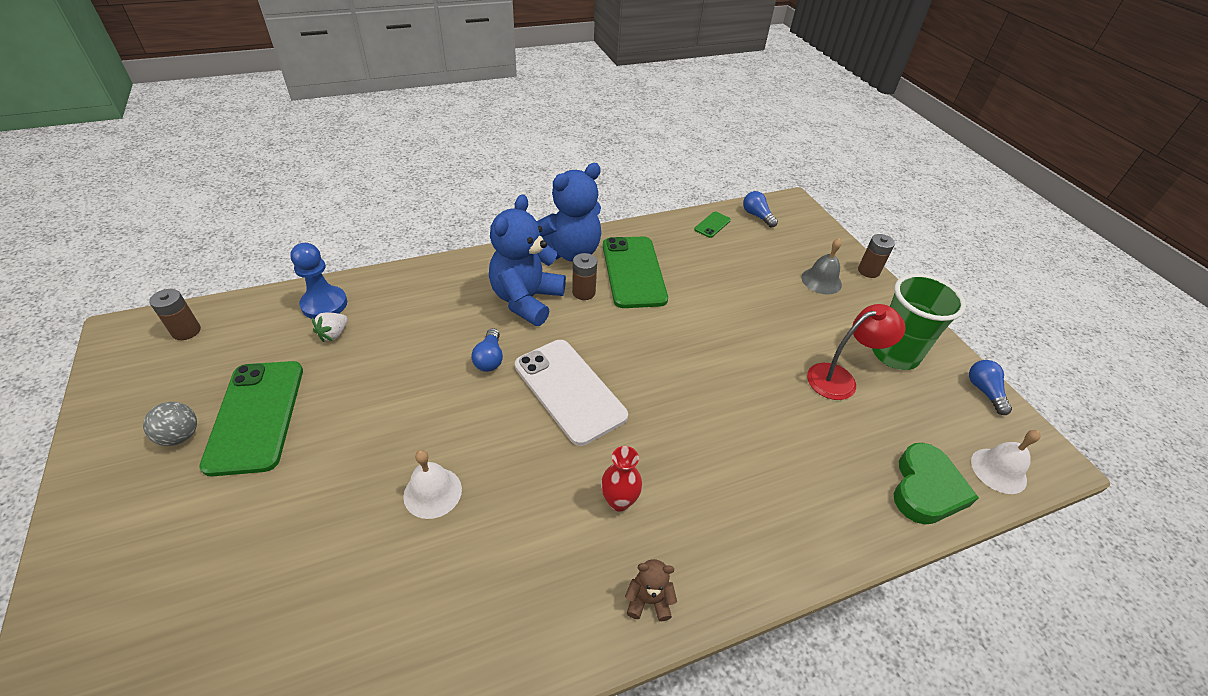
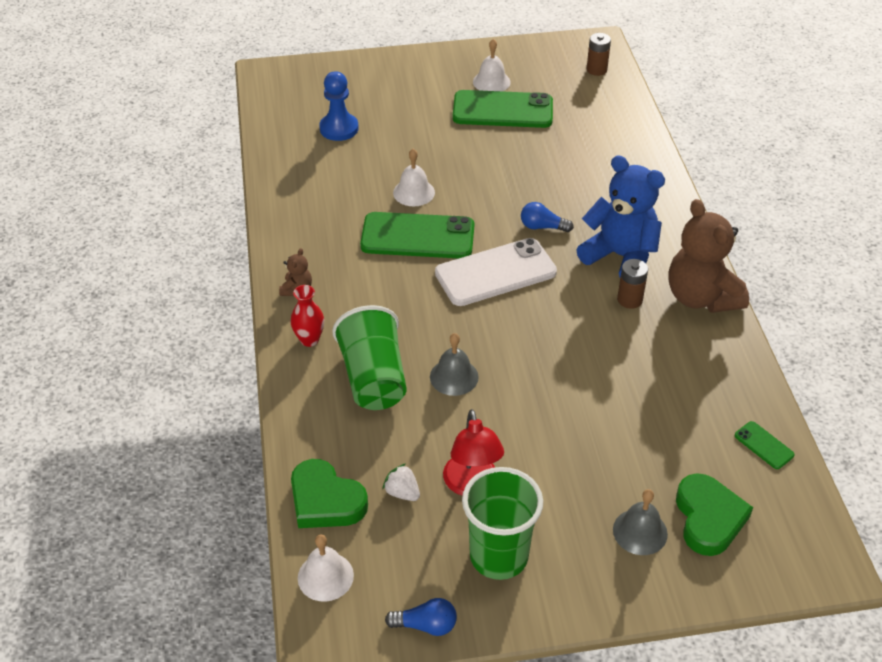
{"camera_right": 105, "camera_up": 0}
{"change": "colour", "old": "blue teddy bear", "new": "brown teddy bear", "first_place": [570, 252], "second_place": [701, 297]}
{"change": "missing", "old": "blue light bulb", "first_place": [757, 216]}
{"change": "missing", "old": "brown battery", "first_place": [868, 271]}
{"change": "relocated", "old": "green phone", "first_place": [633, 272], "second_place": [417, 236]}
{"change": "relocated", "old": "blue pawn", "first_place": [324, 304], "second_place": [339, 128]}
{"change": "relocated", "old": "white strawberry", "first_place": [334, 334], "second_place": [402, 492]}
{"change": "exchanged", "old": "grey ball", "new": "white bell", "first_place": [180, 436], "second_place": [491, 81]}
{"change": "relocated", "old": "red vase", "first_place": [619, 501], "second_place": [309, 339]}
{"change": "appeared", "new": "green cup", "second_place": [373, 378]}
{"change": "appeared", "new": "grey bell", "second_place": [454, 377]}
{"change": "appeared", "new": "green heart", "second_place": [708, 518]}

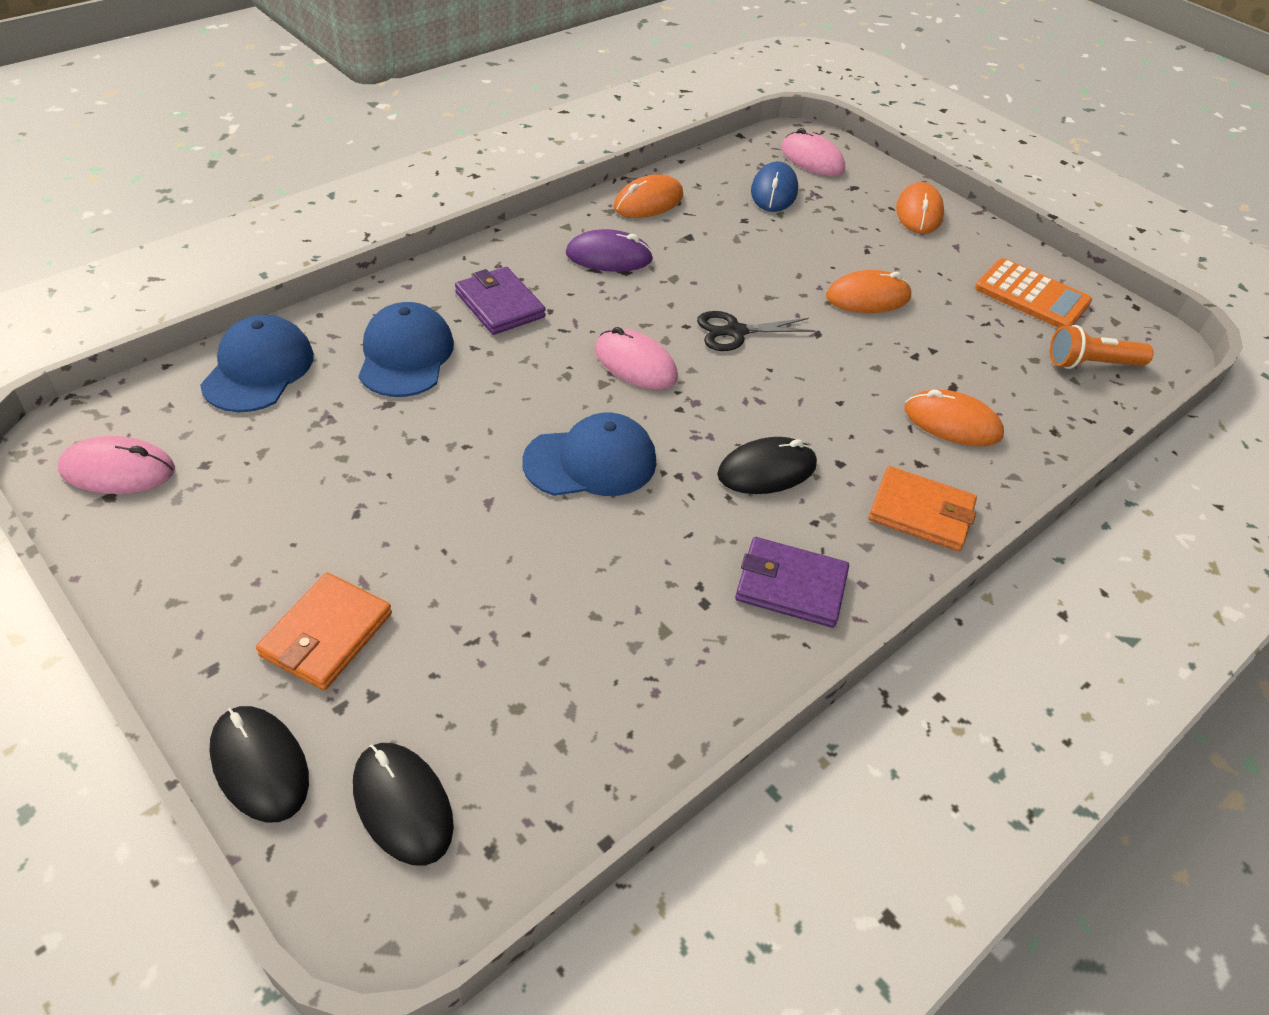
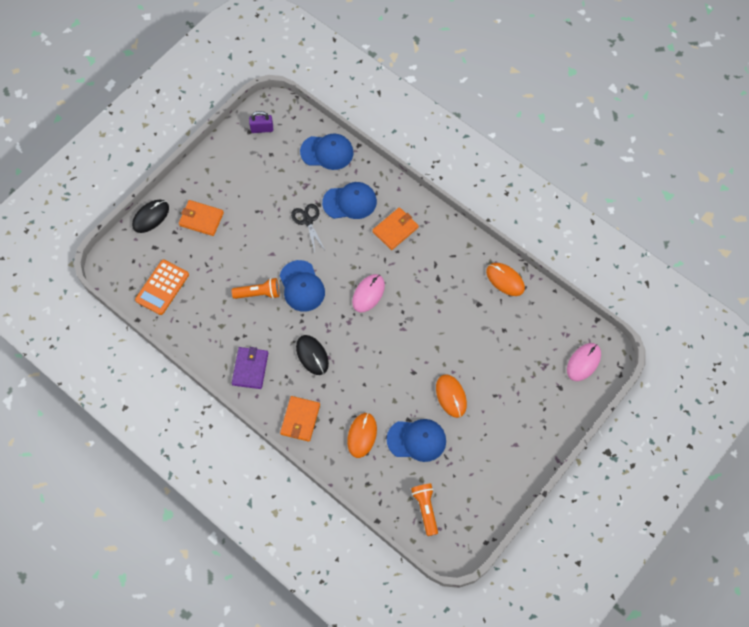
{"camera_right": 85, "camera_up": 20}
{"change": "missing", "old": "blue mouse", "first_place": [774, 191]}
{"change": "missing", "old": "orange mouse", "first_place": [919, 212]}
{"change": "missing", "old": "purple mouse", "first_place": [609, 256]}
{"change": "relocated", "old": "orange calculator", "first_place": [1032, 296], "second_place": [162, 287]}
{"change": "colour", "old": "purple wallet", "new": "orange wallet", "first_place": [500, 305], "second_place": [395, 230]}
{"change": "relocated", "old": "black scissors", "first_place": [735, 332], "second_place": [307, 221]}
{"change": "exchanged", "old": "pink mouse", "new": "purple padlock", "first_place": [118, 470], "second_place": [262, 129]}
{"change": "missing", "old": "black mouse", "first_place": [402, 805]}
{"change": "appeared", "new": "orange flashlight", "second_place": [259, 293]}
{"change": "appeared", "new": "blue cap", "second_place": [417, 440]}

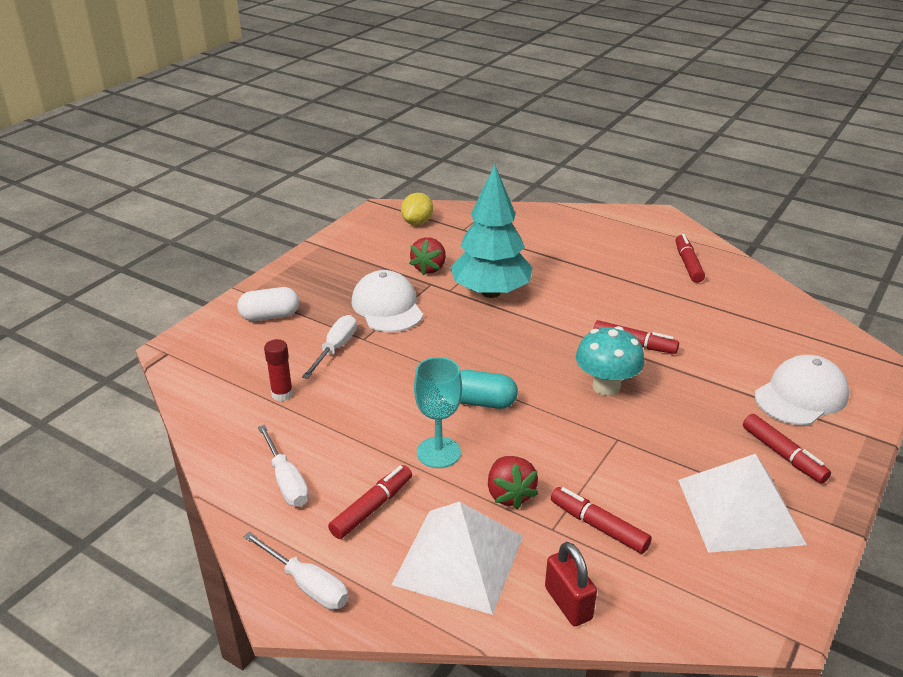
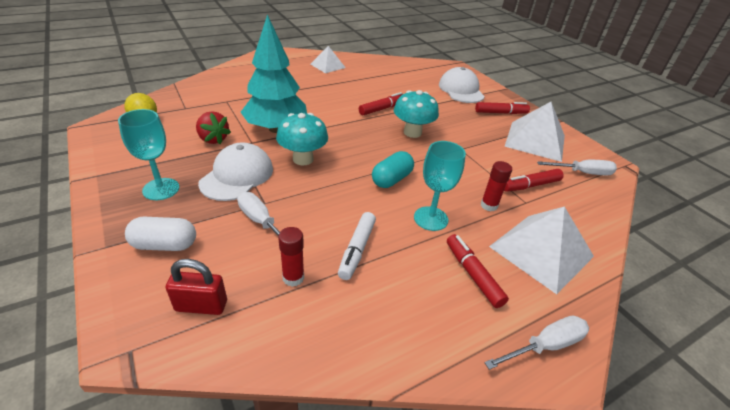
{"camera_right": -65, "camera_up": 5}
{"change": "exchanged", "old": "red marker", "new": "white pyramid", "first_place": [688, 264], "second_place": [328, 66]}
{"change": "spun", "old": "white cap", "first_place": [387, 307], "second_place": [237, 176], "degrees": 105}
{"change": "spun", "old": "white capsule", "first_place": [270, 316], "second_place": [165, 245], "degrees": 75}
{"change": "relocated", "old": "white screwdriver", "first_place": [286, 481], "second_place": [582, 173]}
{"change": "exchanged", "old": "red strawberry", "new": "red glue stick", "first_place": [509, 494], "second_place": [489, 205]}
{"change": "relocated", "old": "red padlock", "first_place": [568, 603], "second_place": [201, 306]}
{"change": "appeared", "new": "turquoise goblet", "second_place": [161, 189]}
{"change": "appeared", "new": "turquoise mushroom", "second_place": [303, 159]}
{"change": "appeared", "new": "white marker", "second_place": [357, 249]}

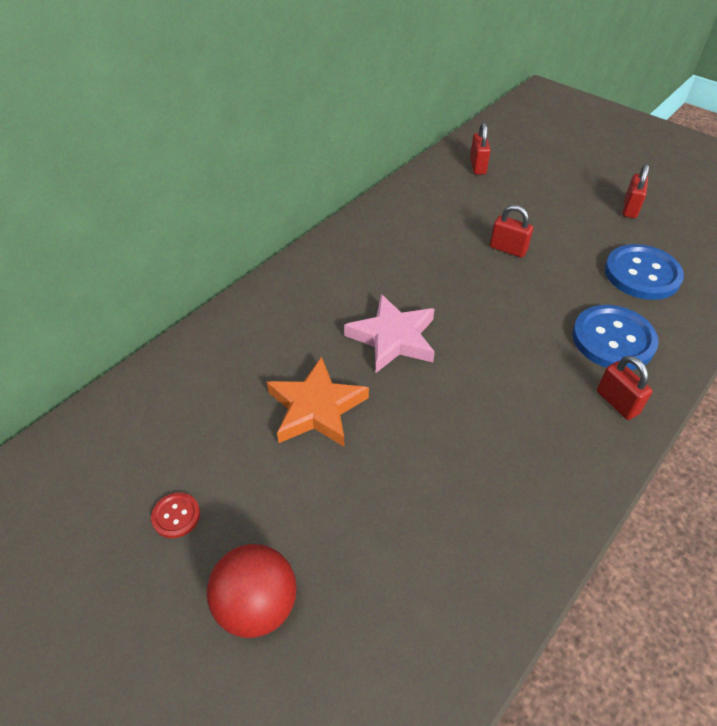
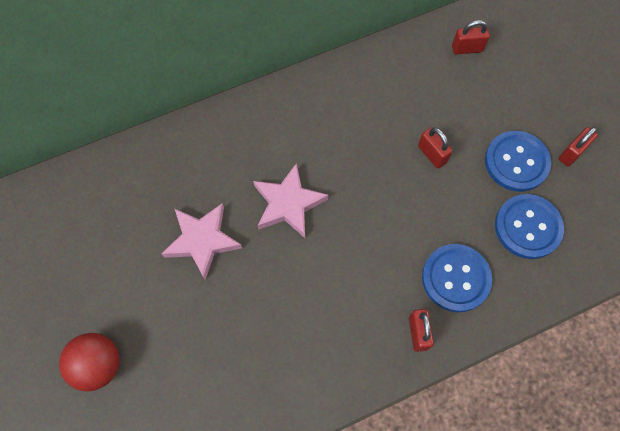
{"camera_right": 25, "camera_up": 20}
{"change": "spun", "old": "red padlock", "first_place": [477, 166], "second_place": [467, 49], "degrees": 60}
{"change": "colour", "old": "orange star", "new": "pink star", "first_place": [316, 408], "second_place": [202, 240]}
{"change": "missing", "old": "red button", "first_place": [176, 516]}
{"change": "appeared", "new": "blue button", "second_place": [516, 162]}

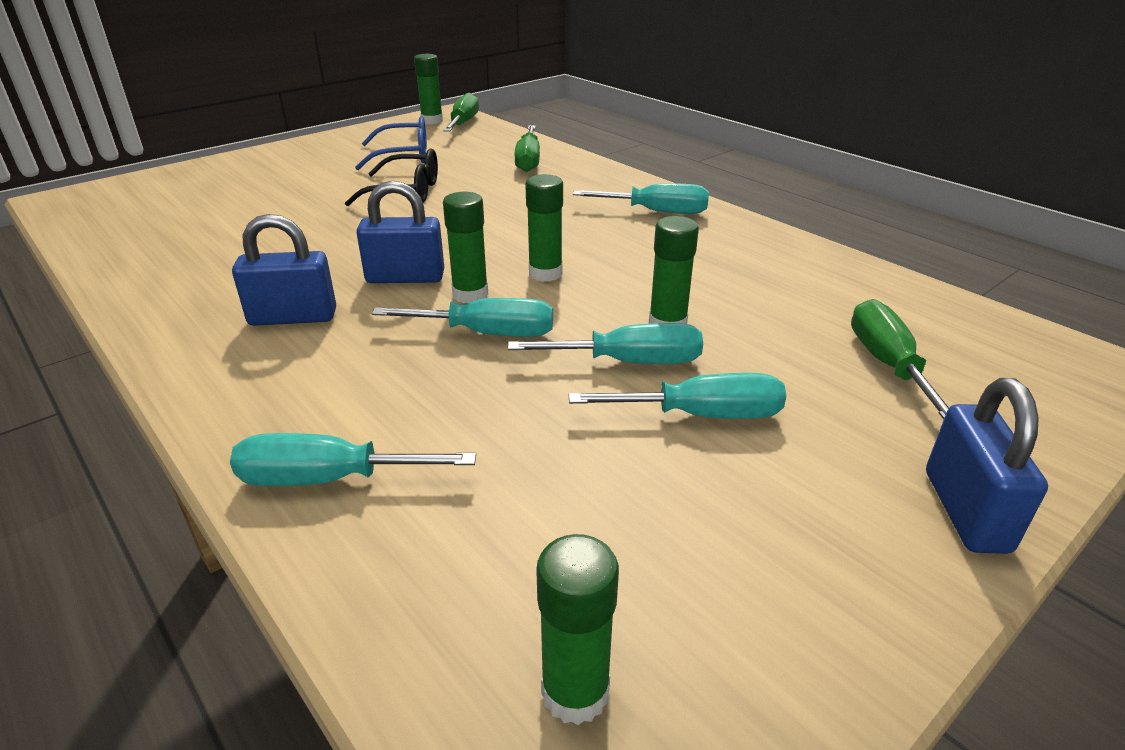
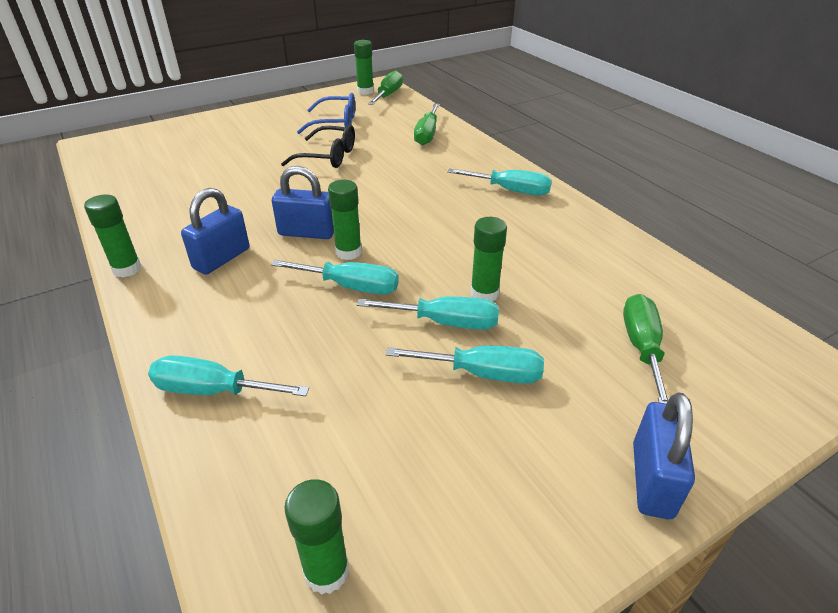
{"camera_right": 10, "camera_up": 5}
{"change": "relocated", "old": "green glue stick", "first_place": [545, 273], "second_place": [127, 269]}
{"change": "spun", "old": "blue padlock", "first_place": [293, 317], "second_place": [222, 258], "degrees": -60}

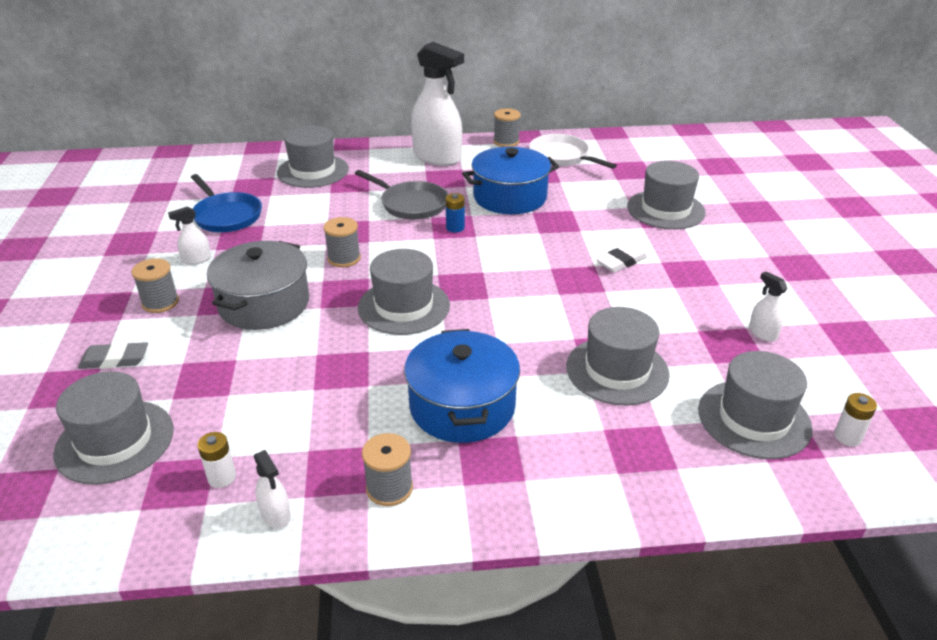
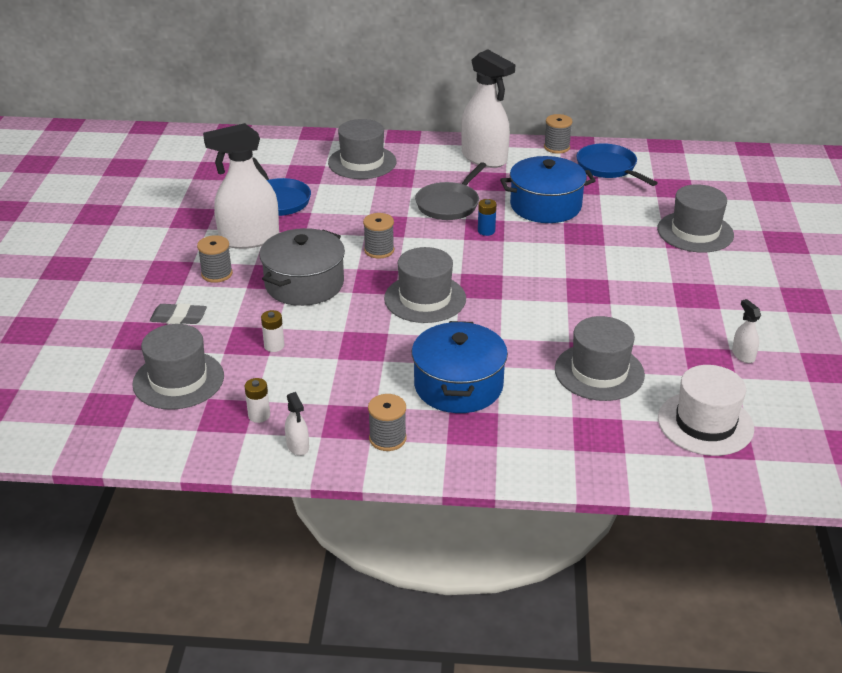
{"camera_right": 10, "camera_up": 0}
{"change": "colour", "old": "white pan", "new": "blue pan", "first_place": [562, 156], "second_place": [608, 168]}
{"change": "spun", "old": "grey pan", "first_place": [411, 204], "second_place": [449, 204], "degrees": 75}
{"change": "size", "old": "white spray bottle", "first_place": [196, 259], "second_place": [249, 239], "factor": 2.36}
{"change": "missing", "old": "white eraser", "first_place": [621, 262]}
{"change": "colour", "old": "grey hat", "new": "white hat", "first_place": [754, 419], "second_place": [705, 423]}
{"change": "relocated", "old": "white battery", "first_place": [847, 437], "second_place": [274, 346]}

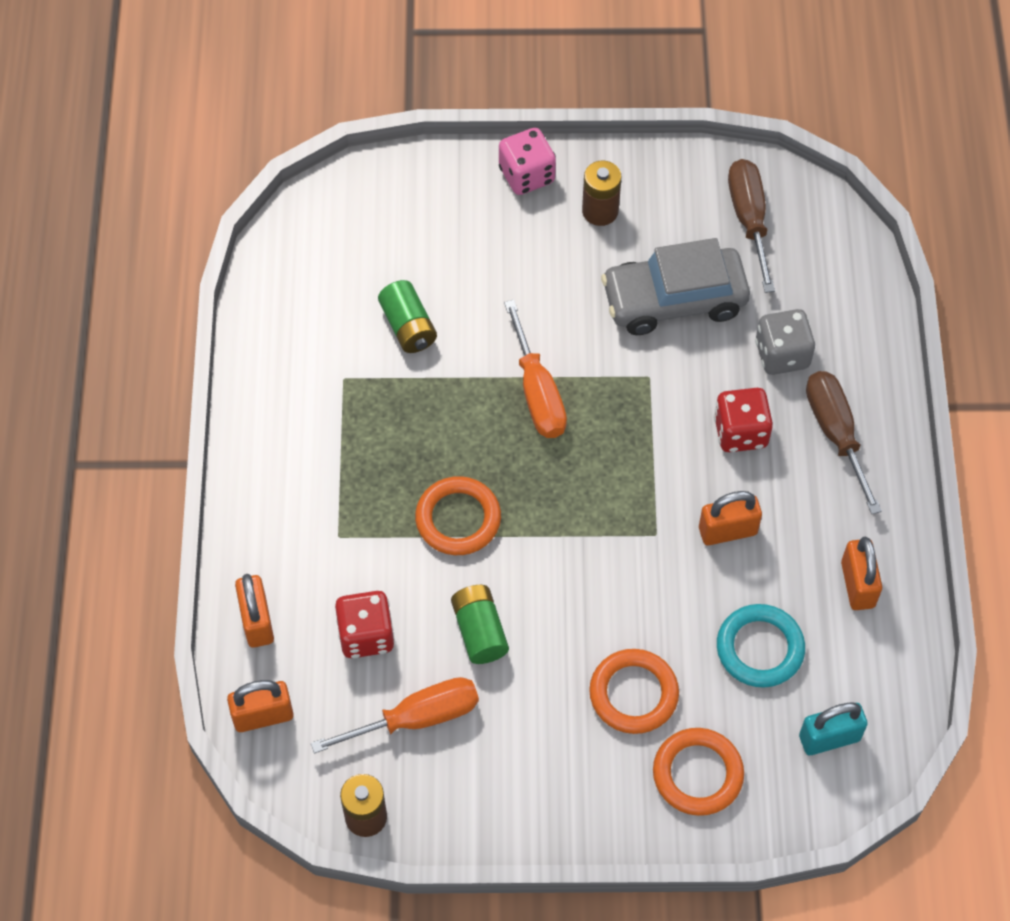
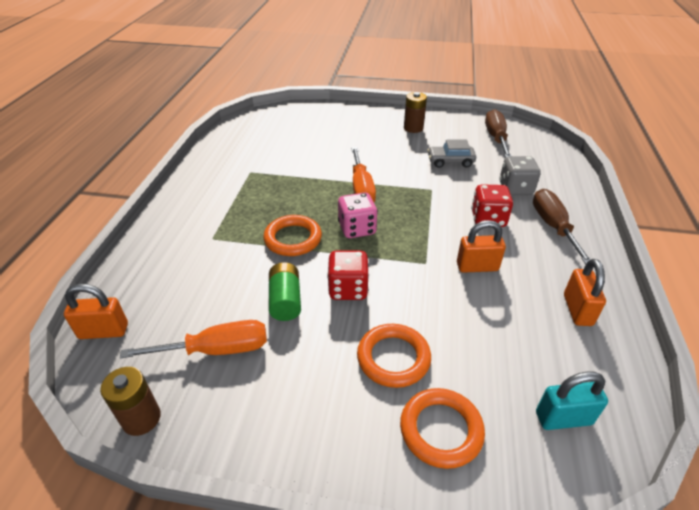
{"camera_right": 10, "camera_up": -20}
{"change": "relocated", "old": "pink dice", "first_place": [526, 175], "second_place": [357, 229]}
{"change": "size", "old": "grey car", "first_place": [674, 300], "second_place": [450, 161], "factor": 0.56}
{"change": "missing", "old": "green battery", "first_place": [408, 327]}
{"change": "missing", "old": "orange padlock", "first_place": [257, 621]}
{"change": "relocated", "old": "red dice", "first_place": [366, 635], "second_place": [348, 289]}
{"change": "missing", "old": "turquoise ring", "first_place": [760, 648]}

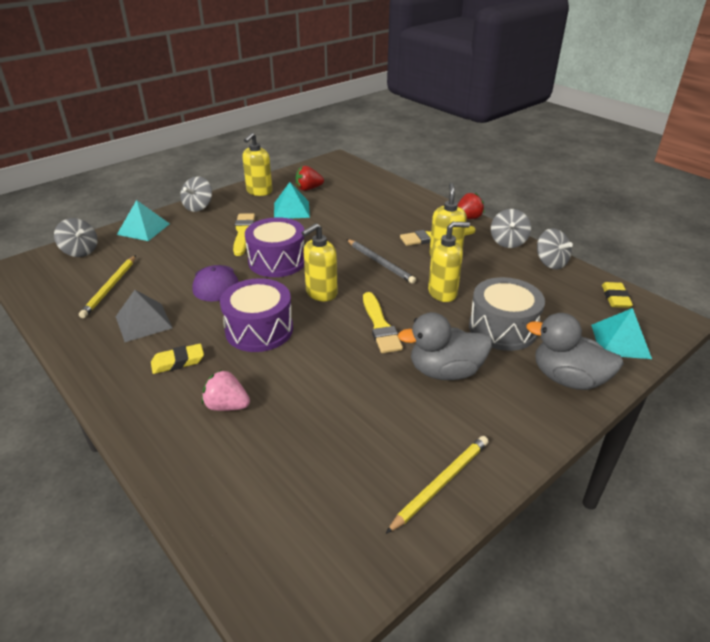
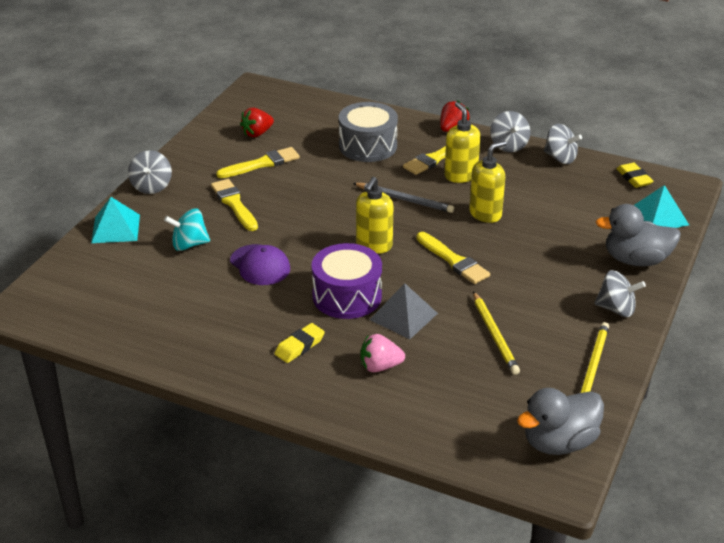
{"camera_right": -25, "camera_up": 0}
{"change": "missing", "old": "yellow soap dispenser", "first_place": [259, 192]}
{"change": "exchanged", "old": "turquoise pyramid", "new": "yellow brush", "first_place": [291, 210], "second_place": [262, 164]}
{"change": "missing", "old": "purple drum", "first_place": [277, 261]}
{"change": "relocated", "old": "grey spinning top", "first_place": [80, 251], "second_place": [616, 309]}
{"change": "relocated", "old": "yellow pencil", "first_place": [110, 288], "second_place": [495, 335]}
{"change": "relocated", "old": "grey drum", "first_place": [502, 328], "second_place": [368, 146]}
{"change": "relocated", "old": "grey pyramid", "first_place": [143, 322], "second_place": [403, 316]}
{"change": "relocated", "old": "grey duck", "first_place": [445, 371], "second_place": [559, 442]}
{"change": "appeared", "new": "turquoise spinning top", "second_place": [189, 244]}

